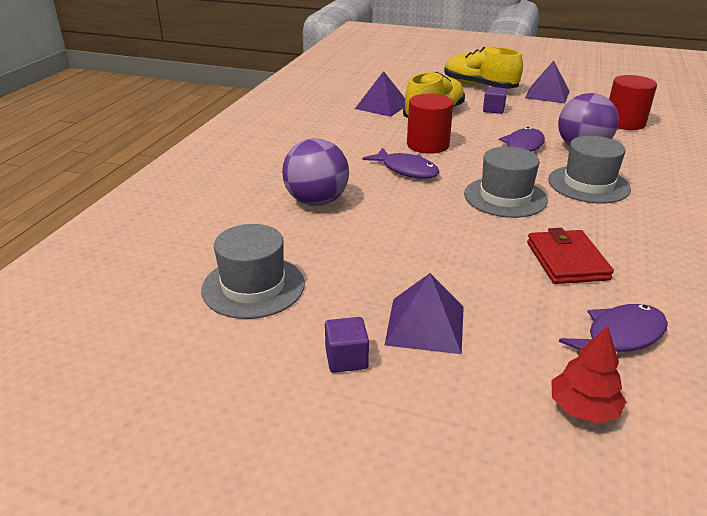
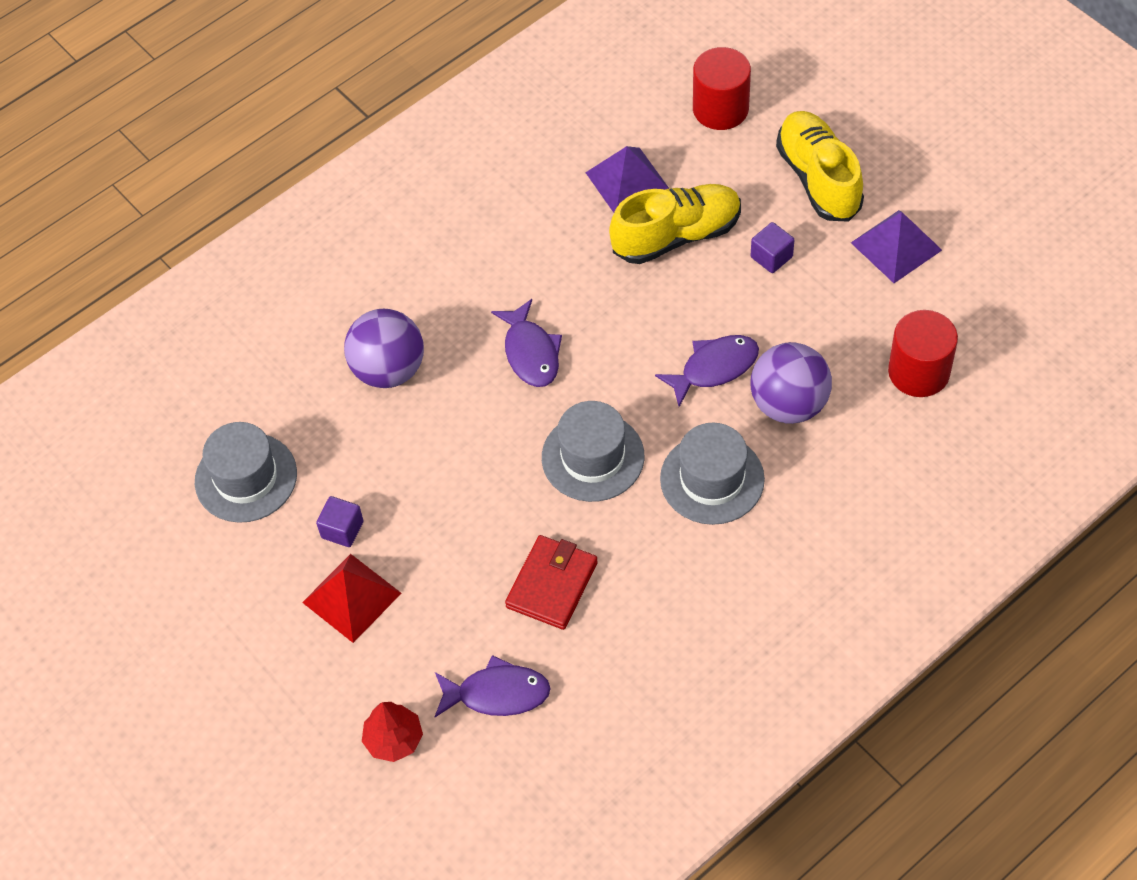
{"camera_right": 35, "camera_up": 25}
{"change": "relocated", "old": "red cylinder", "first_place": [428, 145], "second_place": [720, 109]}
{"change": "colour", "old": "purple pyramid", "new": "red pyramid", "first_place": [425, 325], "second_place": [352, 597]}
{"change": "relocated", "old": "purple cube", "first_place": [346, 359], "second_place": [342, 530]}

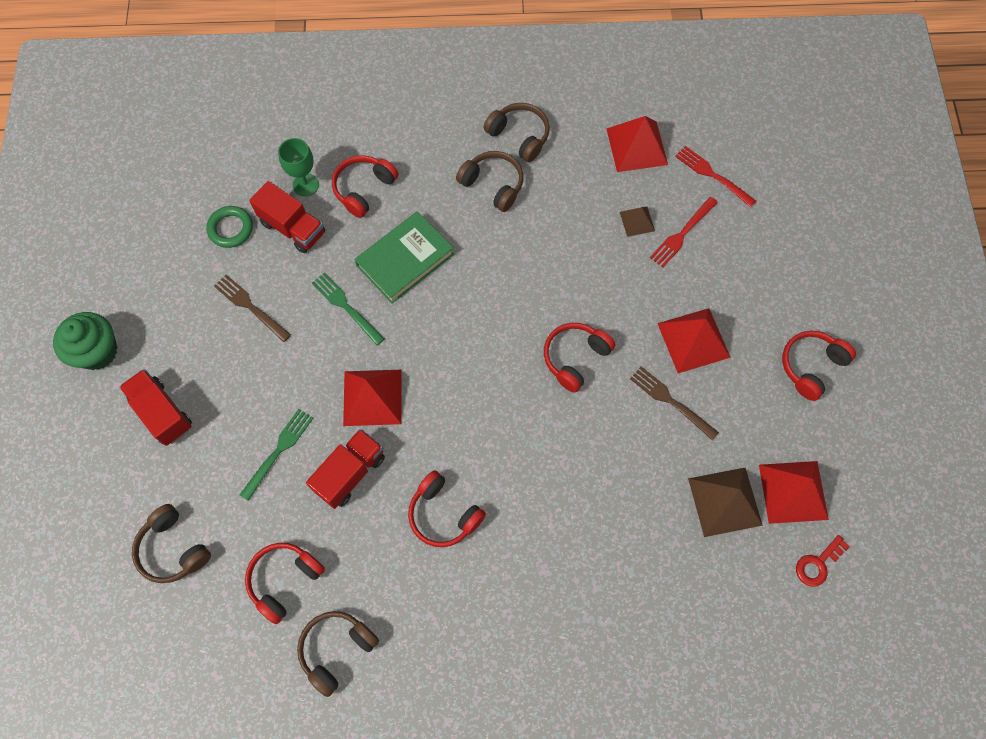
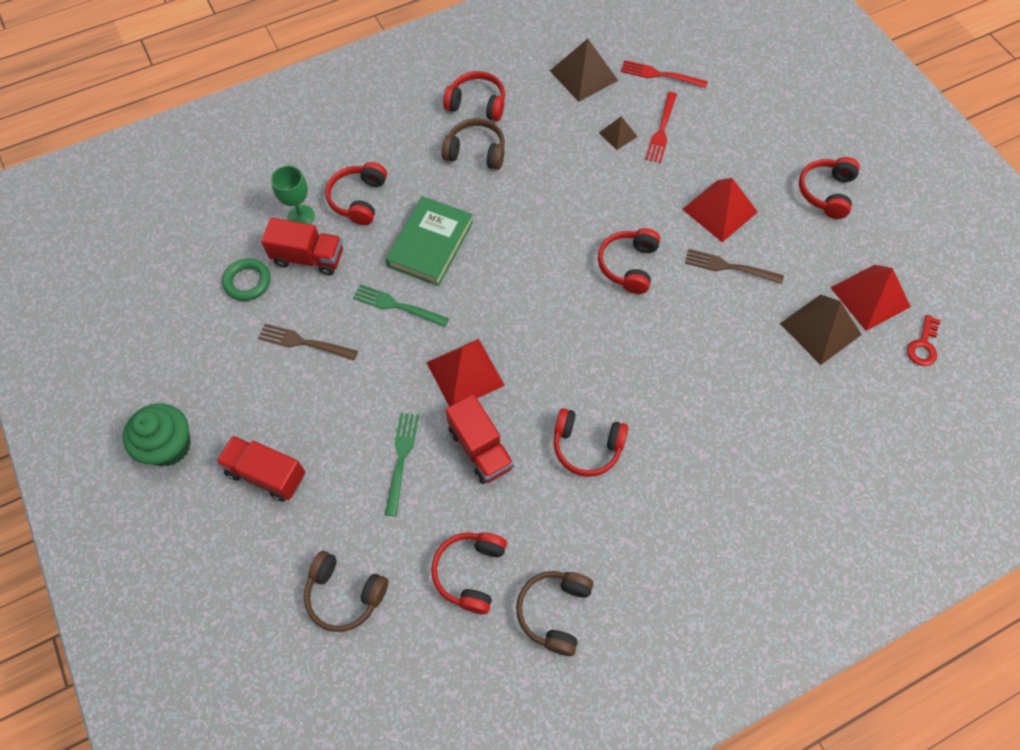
{"camera_right": -25, "camera_up": -5}
{"change": "colour", "old": "brown headphones", "new": "red headphones", "first_place": [519, 136], "second_place": [477, 104]}
{"change": "colour", "old": "red pyramid", "new": "brown pyramid", "first_place": [637, 146], "second_place": [584, 75]}
{"change": "spun", "old": "red truck", "first_place": [350, 473], "second_place": [480, 448], "degrees": 135}

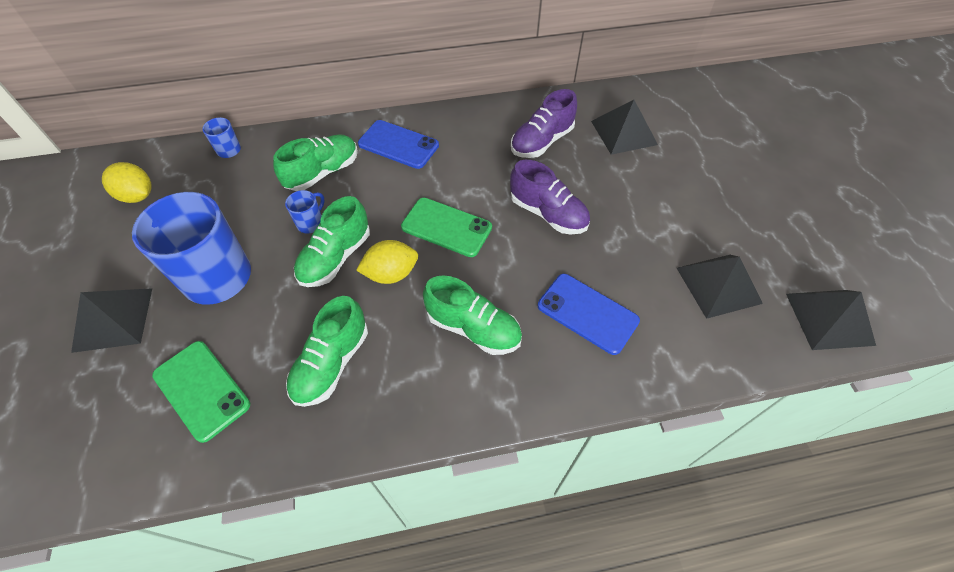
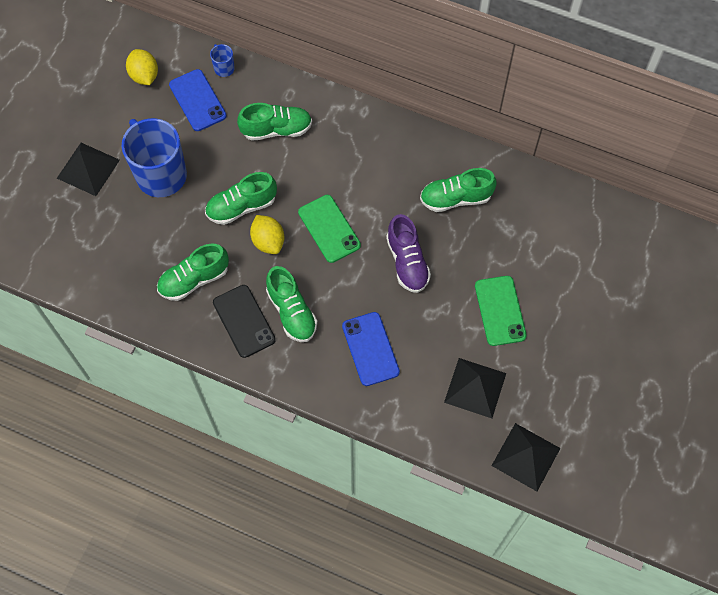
{"camera_right": 35, "camera_up": 10}
{"change": "colour", "old": "purple shoe", "new": "green shoe", "first_place": [541, 142], "second_place": [455, 198]}
{"change": "missing", "old": "black pyramid", "first_place": [624, 132]}
{"change": "relocated", "old": "blue phone", "first_place": [398, 145], "second_place": [197, 100]}
{"change": "missing", "old": "blue mug", "first_place": [310, 223]}
{"change": "spun", "old": "yellow lemon", "first_place": [391, 274], "second_place": [268, 241], "degrees": 45}
{"change": "relocated", "old": "green phone", "first_place": [201, 390], "second_place": [500, 311]}
{"change": "appeared", "new": "black phone", "second_place": [244, 321]}

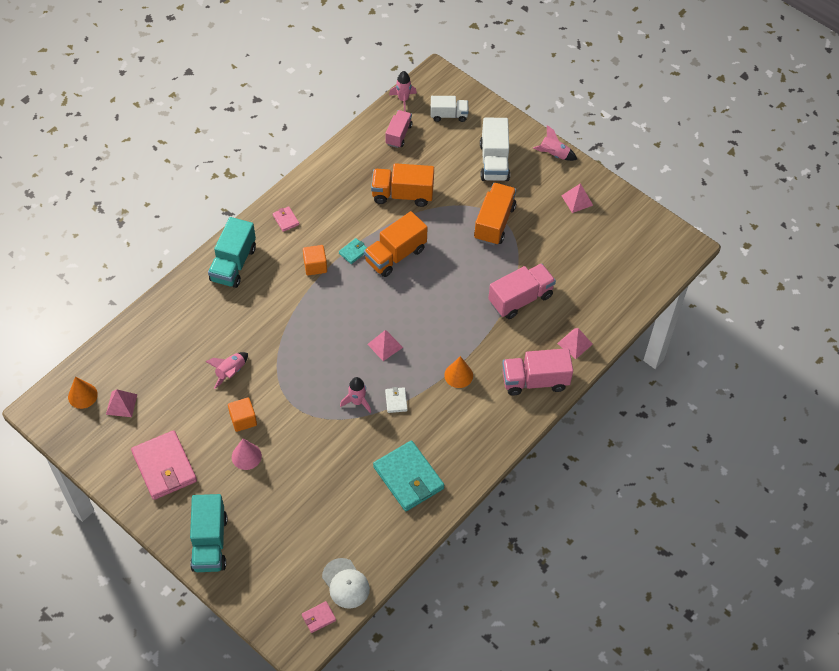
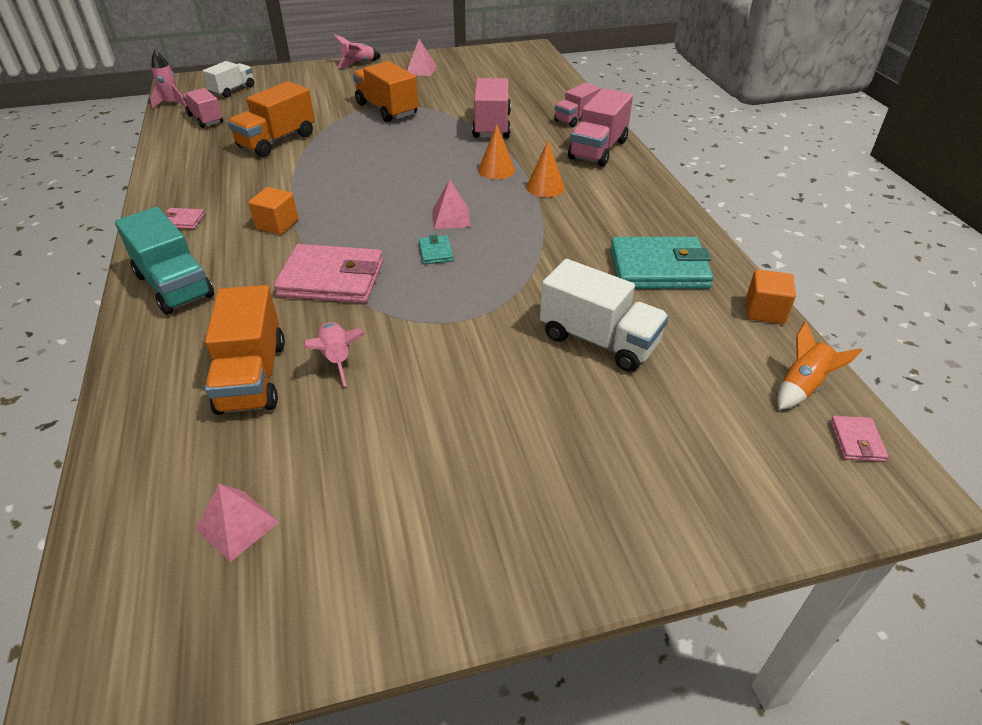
{"camera_right": -55, "camera_up": -15}
{"change": "relocated", "old": "white truck", "first_place": [494, 162], "second_place": [599, 340]}
{"change": "relocated", "old": "orange truck", "first_place": [395, 255], "second_place": [252, 377]}
{"change": "relocated", "old": "turquoise wallet", "first_place": [353, 252], "second_place": [435, 252]}
{"change": "exchanged", "old": "pink pyramid", "new": "pink truck", "first_place": [574, 343], "second_place": [575, 118]}
{"change": "relocated", "old": "orange cone", "first_place": [82, 395], "second_place": [496, 170]}
{"change": "missing", "old": "pink rocket", "first_place": [357, 401]}
{"change": "missing", "old": "white wallet", "first_place": [396, 401]}
{"change": "relocated", "old": "orange cube", "first_place": [243, 420], "second_place": [764, 311]}
{"change": "relocated", "old": "pink wallet", "first_place": [164, 467], "second_place": [332, 279]}
{"change": "missing", "old": "pink cone", "first_place": [246, 456]}
{"change": "missing", "old": "turquoise truck", "first_place": [210, 543]}
{"change": "exchanged", "old": "white cap", "new": "orange rocket", "first_place": [345, 583], "second_place": [802, 386]}

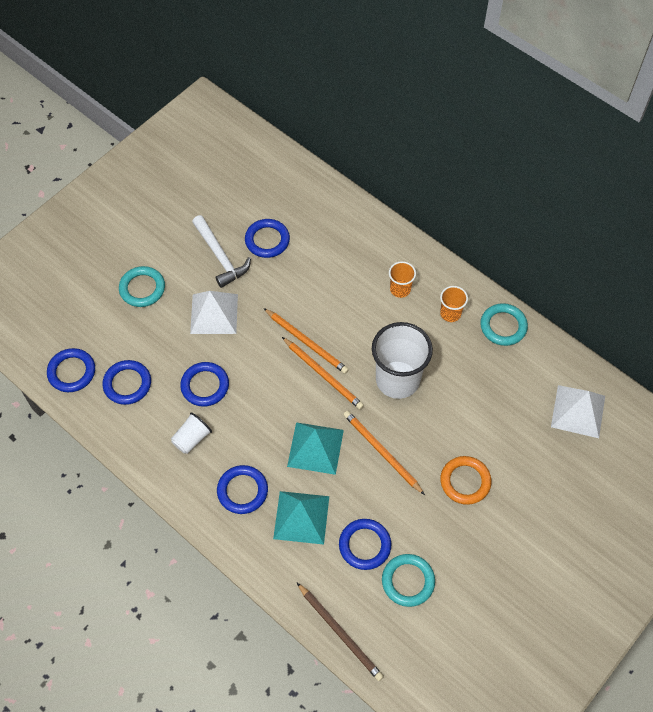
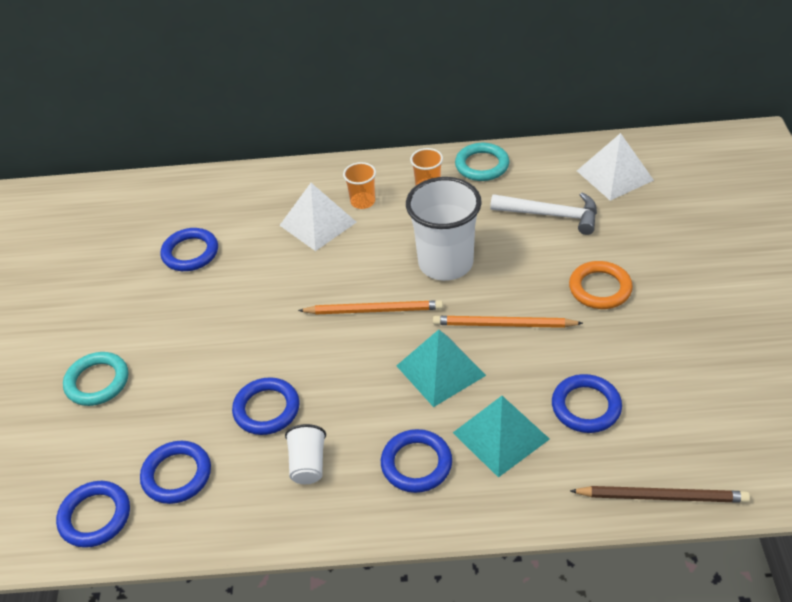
{"camera_right": -40, "camera_up": -15}
{"change": "relocated", "old": "white hammer", "first_place": [220, 256], "second_place": [551, 215]}
{"change": "relocated", "old": "white pyramid", "first_place": [214, 313], "second_place": [318, 223]}
{"change": "missing", "old": "orange pencil", "first_place": [306, 342]}
{"change": "missing", "old": "turquoise ring", "first_place": [408, 581]}

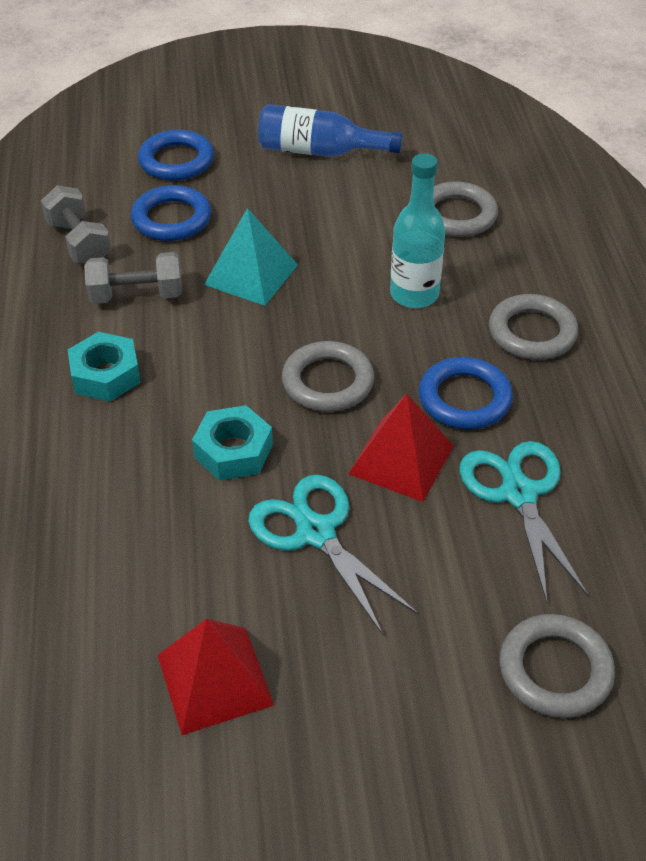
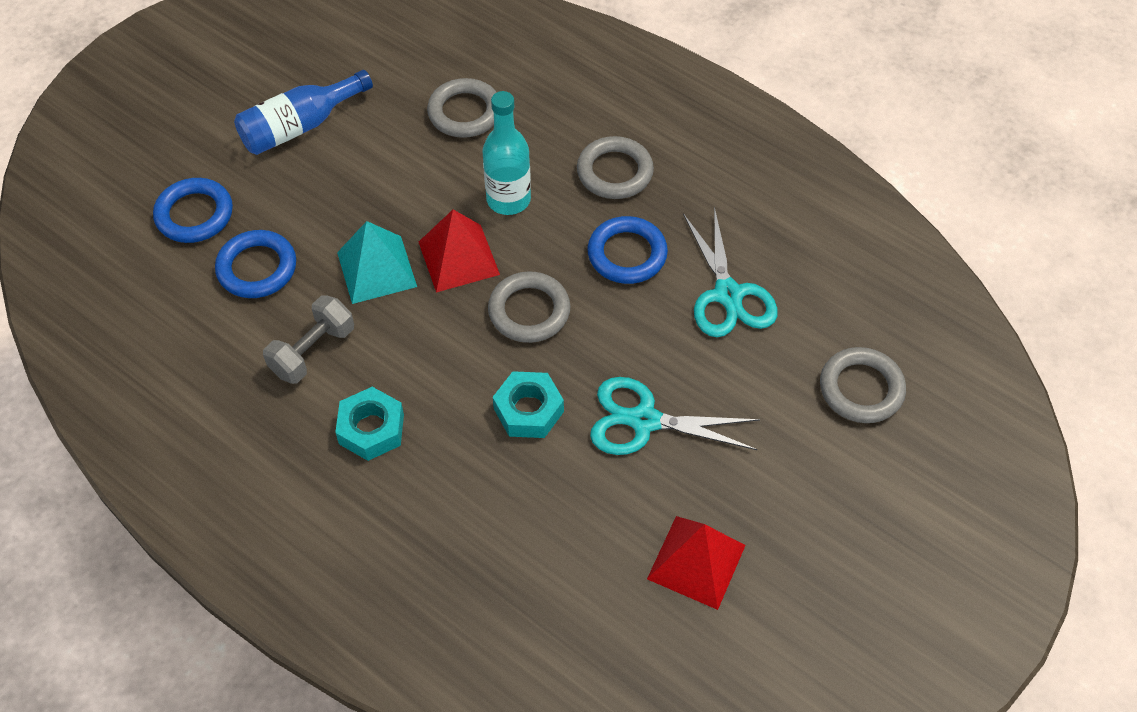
{"camera_right": -45, "camera_up": 10}
{"change": "missing", "old": "grey dumbbell", "first_place": [79, 242]}
{"change": "relocated", "old": "red pyramid", "first_place": [401, 459], "second_place": [458, 258]}
{"change": "spun", "old": "turquoise scissors", "first_place": [518, 494], "second_place": [728, 295], "degrees": -135}

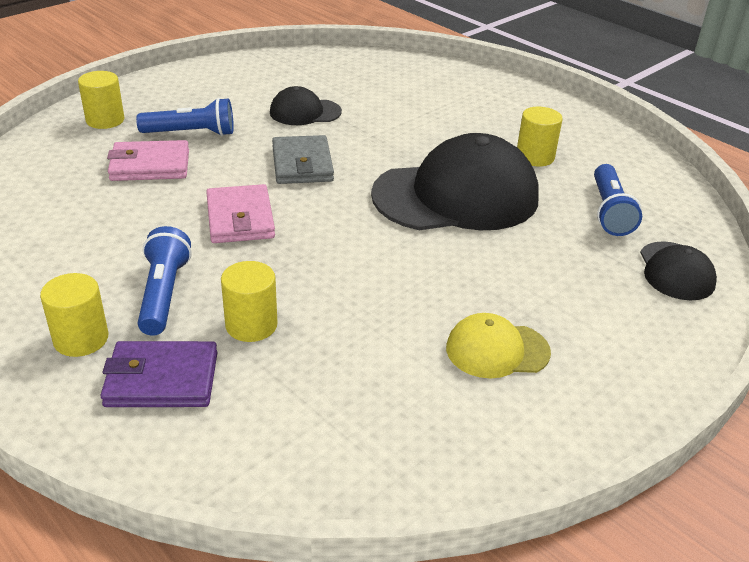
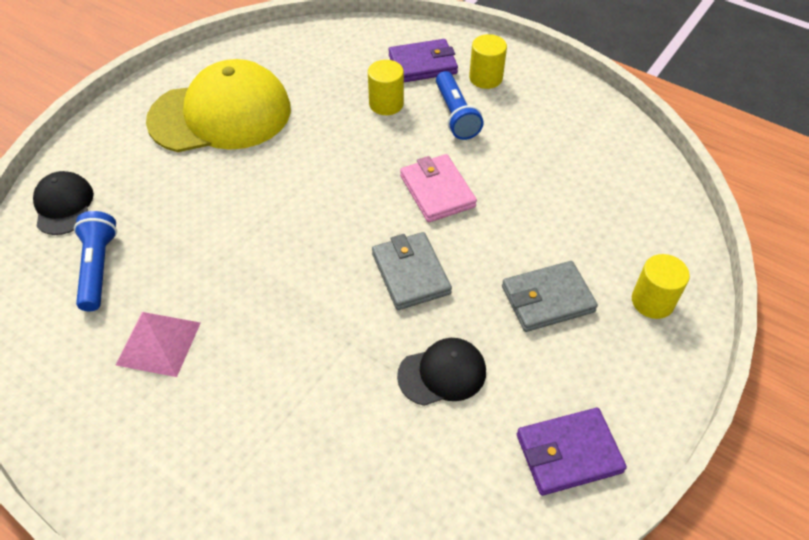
{"camera_right": 170, "camera_up": 15}
{"change": "exchanged", "old": "blue flashlight", "new": "grey wallet", "first_place": [191, 133], "second_place": [547, 299]}
{"change": "exchanged", "old": "yellow cylinder", "new": "pink pyramid", "first_place": [535, 157], "second_place": [159, 343]}
{"change": "missing", "old": "black cap", "first_place": [456, 196]}
{"change": "missing", "old": "pink wallet", "first_place": [150, 165]}
{"change": "size", "old": "yellow cap", "first_place": [497, 350], "second_place": [221, 114], "factor": 2.05}
{"change": "appeared", "new": "purple wallet", "second_place": [568, 453]}

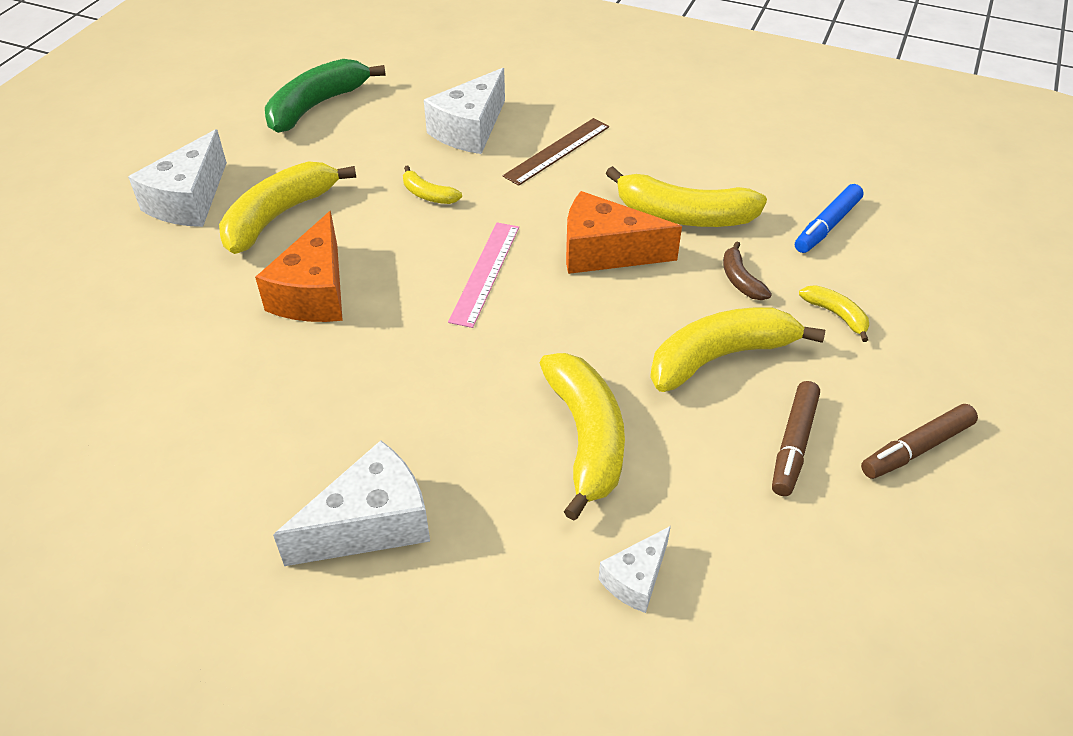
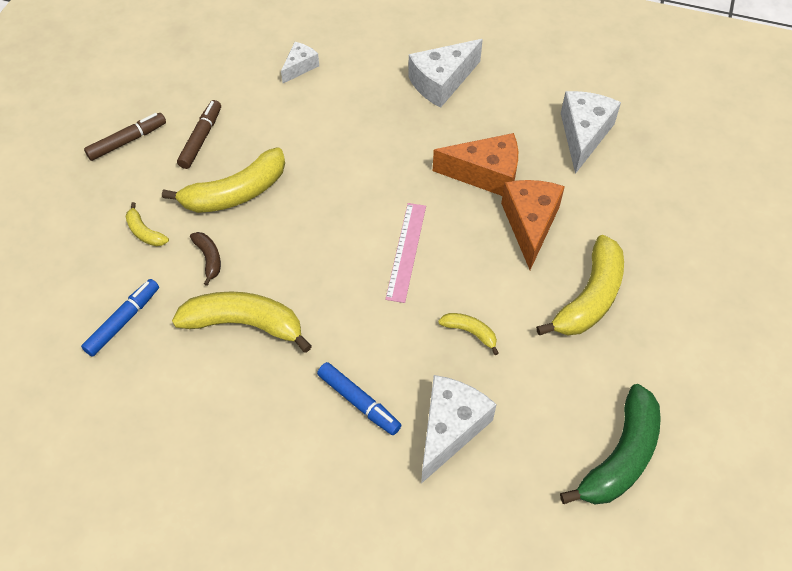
{"camera_right": 175, "camera_up": 10}
{"change": "exchanged", "old": "brown ruler", "new": "blue marker", "first_place": [557, 151], "second_place": [359, 402]}
{"change": "relocated", "old": "white cheese", "first_place": [189, 200], "second_place": [583, 135]}
{"change": "relocated", "old": "orange cheese", "first_place": [605, 252], "second_place": [485, 174]}
{"change": "missing", "old": "yellow banana", "first_place": [586, 438]}

